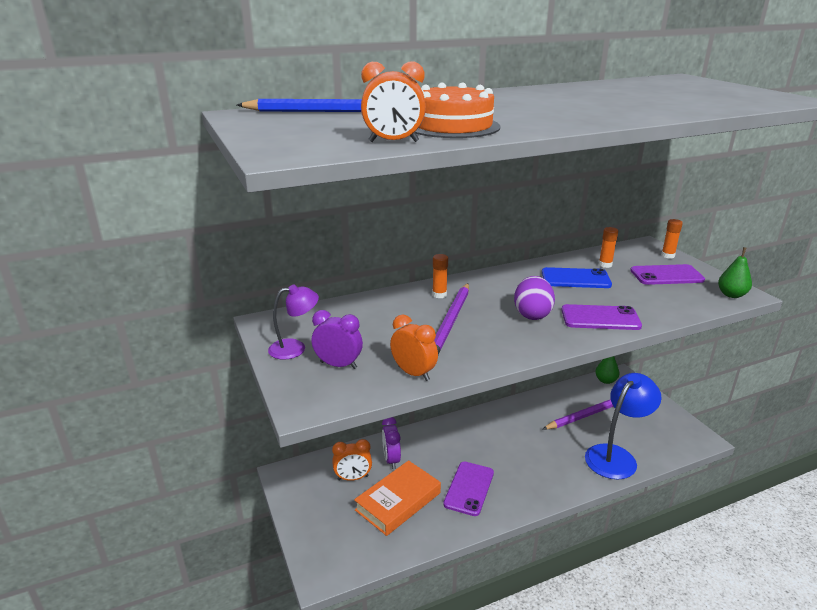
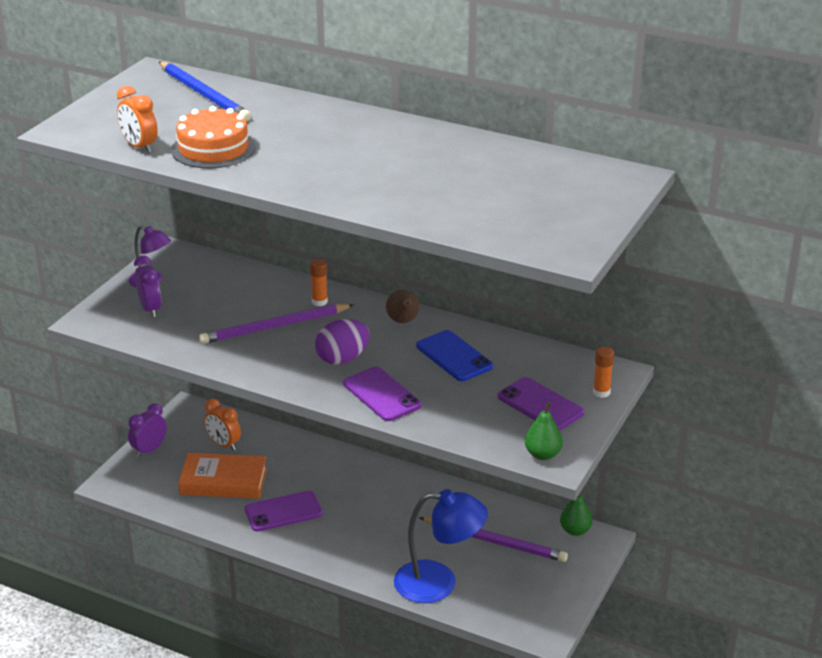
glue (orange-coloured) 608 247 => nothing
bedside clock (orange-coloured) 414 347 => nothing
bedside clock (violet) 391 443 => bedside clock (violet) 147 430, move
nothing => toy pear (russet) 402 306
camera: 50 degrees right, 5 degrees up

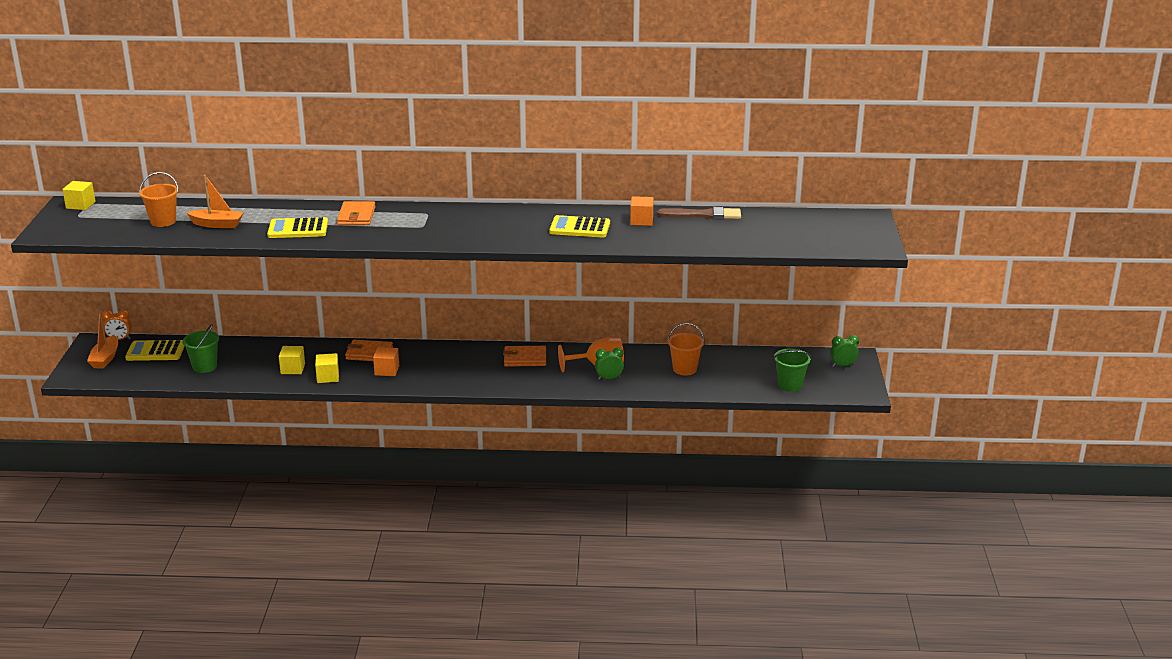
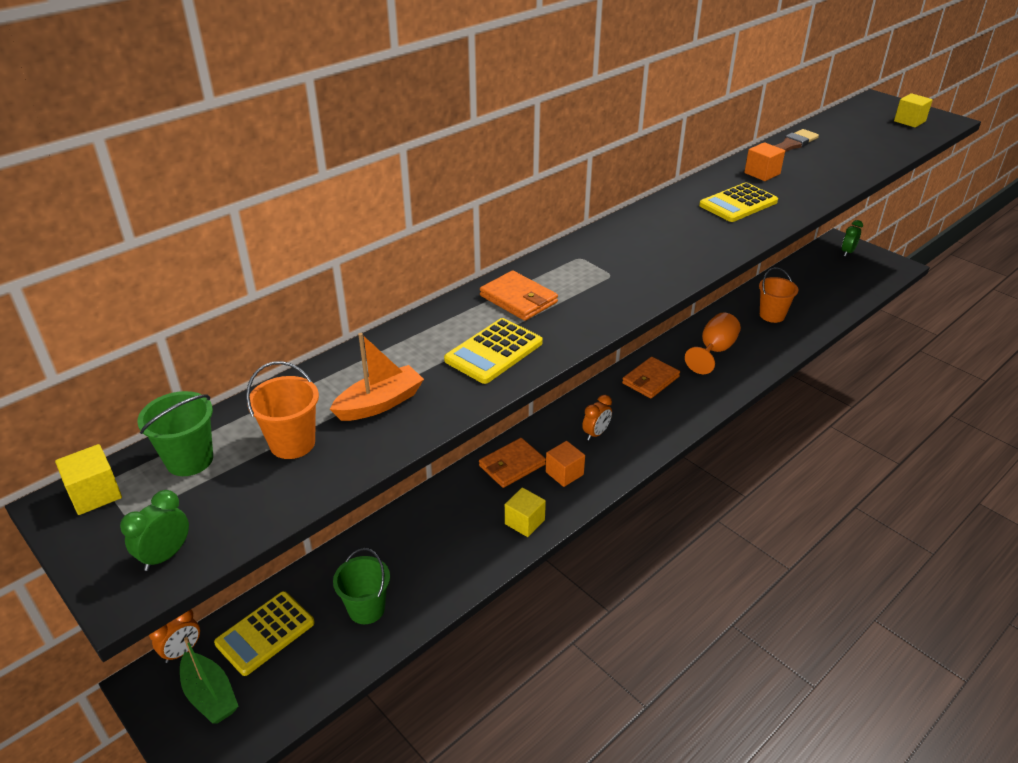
boat (orange-coloured) 102 340 => boat (leaf-green) 209 680
block (bright yellow) 292 360 => block (bright yellow) 913 110, move
bedside clock (leaf-green) 609 364 => bedside clock (leaf-green) 154 530, move
sand bucket (leaf-green) 792 370 => sand bucket (leaf-green) 175 433, move
nothing => bedside clock (orange-coloured) 597 418
camera: 45 degrees left, 10 degrees up

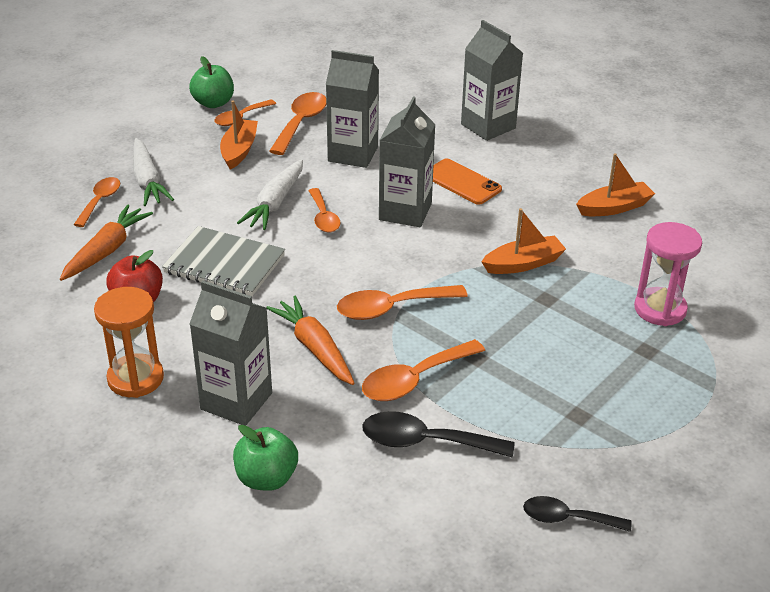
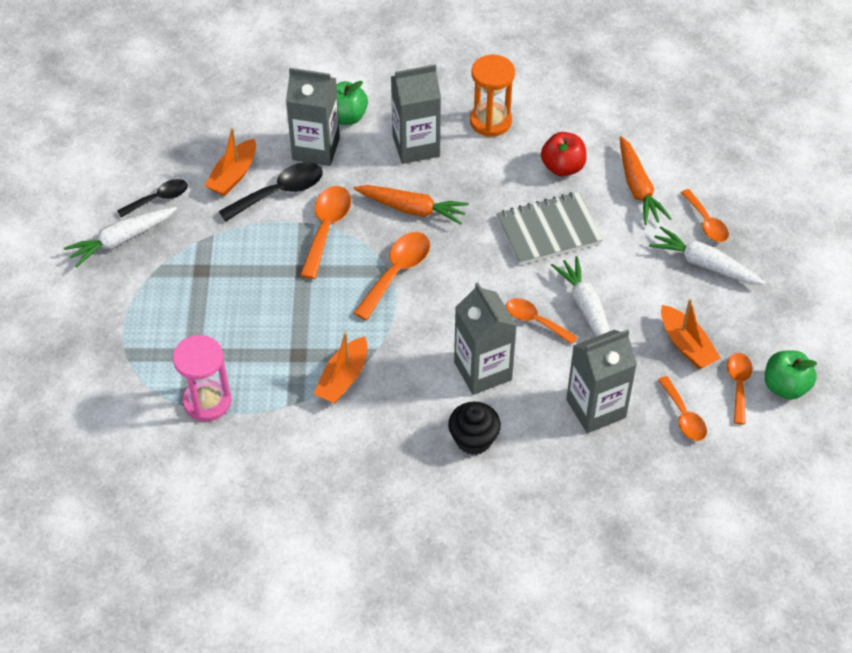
carton (grey) 492 80 => carton (grey) 313 117, move
tablespoon (orange-coloured) 297 123 => tablespoon (orange-coloured) 682 408, x0.66
boat (orange-coloured) 615 184 => boat (orange-coloured) 230 162, move
phone (orange-coloured) 467 181 => fairy cake (black) 474 428
nothing => carrot (snow-white) 120 237
camera: 140 degrees right, 15 degrees up

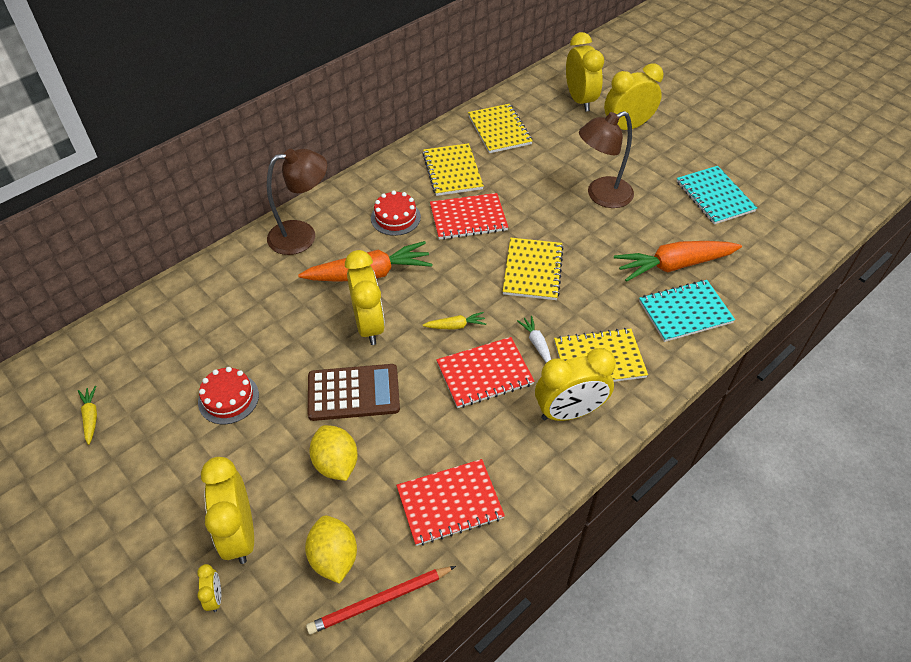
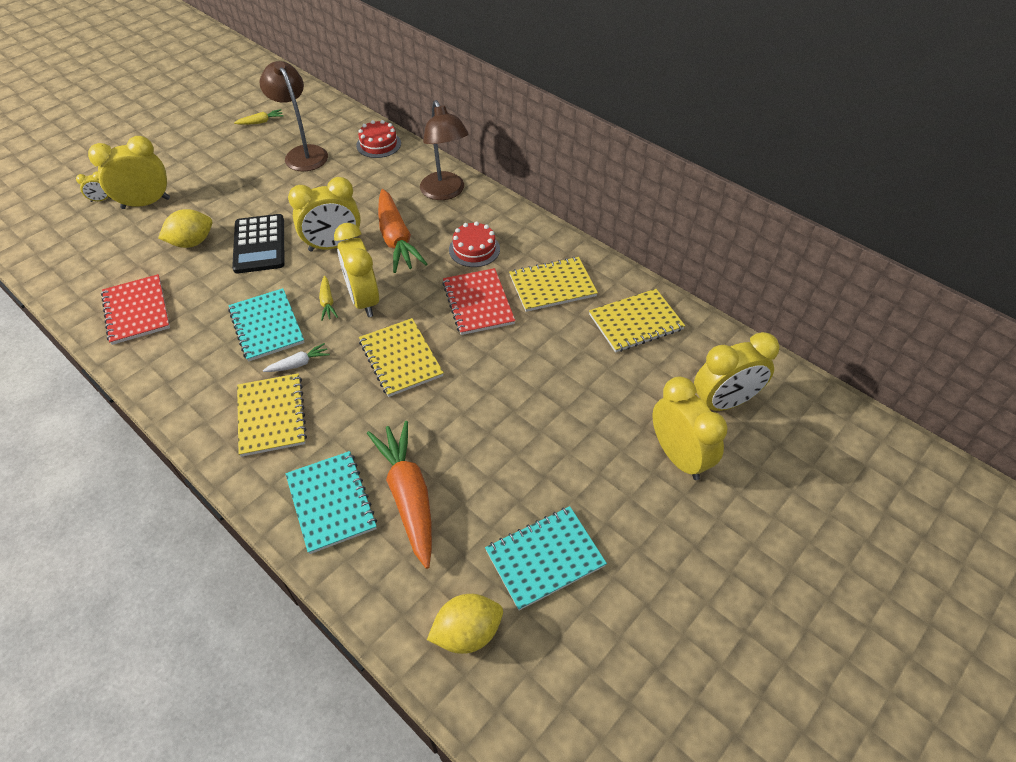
desk lamp (russet) 606 159 => desk lamp (russet) 293 116, move
exercise book (bright yellow) 533 269 => exercise book (bright yellow) 401 357, 60 degrees clockwise
exercise book (crimson) 485 372 => exercise book (aqua) 266 325
bedside clock (bright yellow) 575 384 => bedside clock (bright yellow) 356 270, move
adding machine (russet) 354 392 => adding machine (black) 258 244
cake (crimson) 228 395 => cake (crimson) 378 139, move
citrus fruit (bright yellow) 331 550 => citrus fruit (bright yellow) 465 624, move
pencil (crimson) 381 600 => nothing
camera: 85 degrees right, 0 degrees up

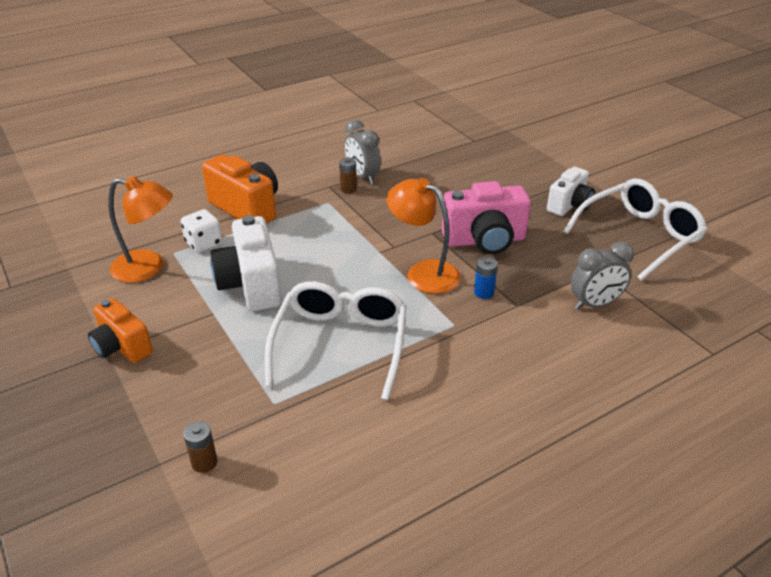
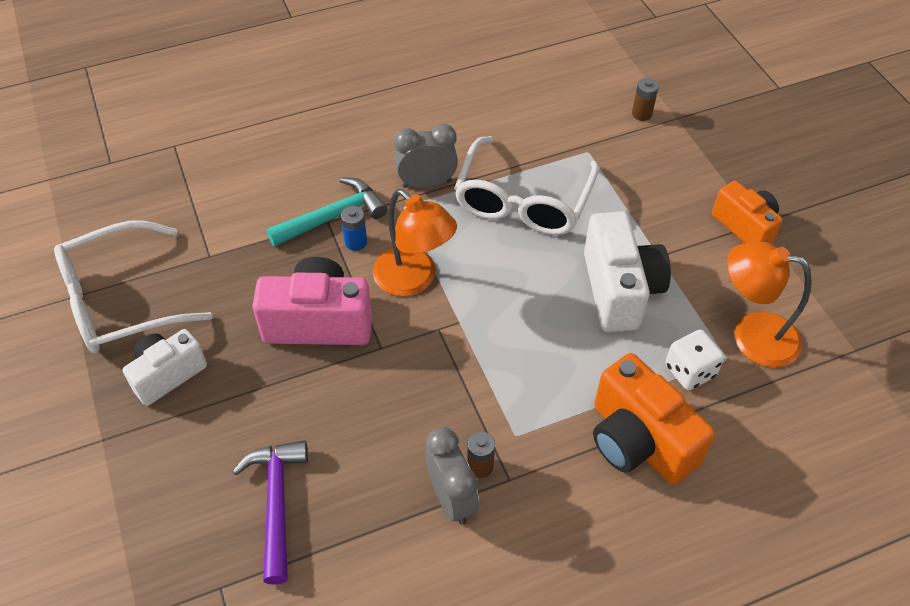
bedside clock (grey) 602 275 => bedside clock (grey) 426 156, move
nothing => claw hammer (aqua) 326 212
nothing => claw hammer (violet) 270 512
camera: 170 degrees left, 15 degrees up

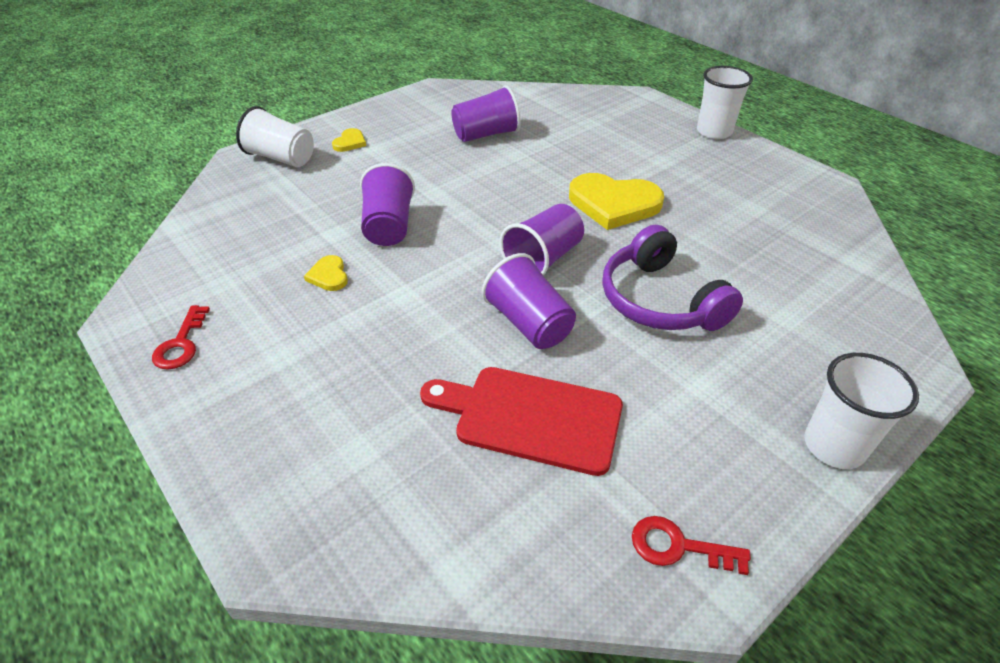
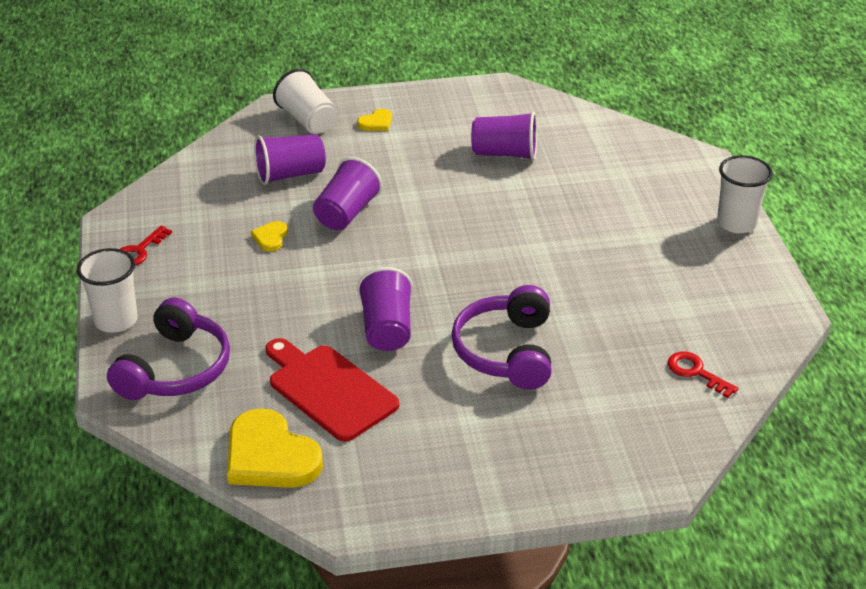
heart (bright yellow) 616 201 => heart (bright yellow) 275 448, move
tumbler (violet) 542 240 => tumbler (violet) 290 159, move
tumbler (snow-white) 861 411 => tumbler (snow-white) 107 290, move
door key (crimson) 691 545 => door key (crimson) 703 375, move
nothing => headphones (violet) 168 349
camera: 30 degrees right, 5 degrees down

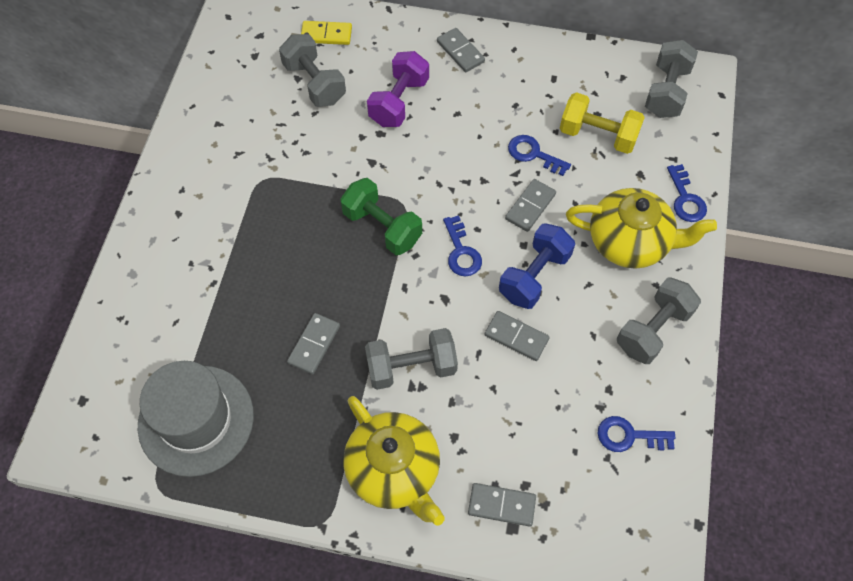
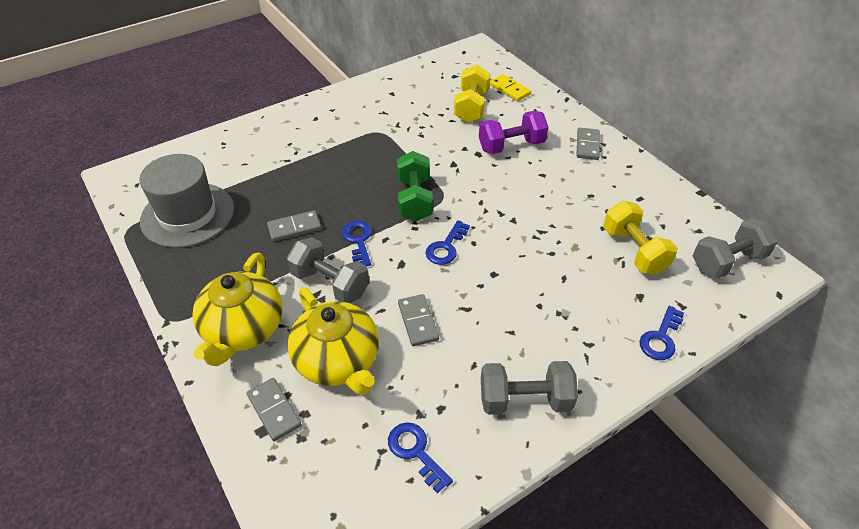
hand weight (grey) 312 70 => hand weight (bright yellow) 472 94
door key (blue) 539 155 => door key (blue) 357 243, move
domino piece (grey) 530 205 => nothing
china teapot (bright yellow) 641 228 => china teapot (bright yellow) 333 341, move
hand weight (blue) 537 266 => nothing
camera: 45 degrees right, 15 degrees down

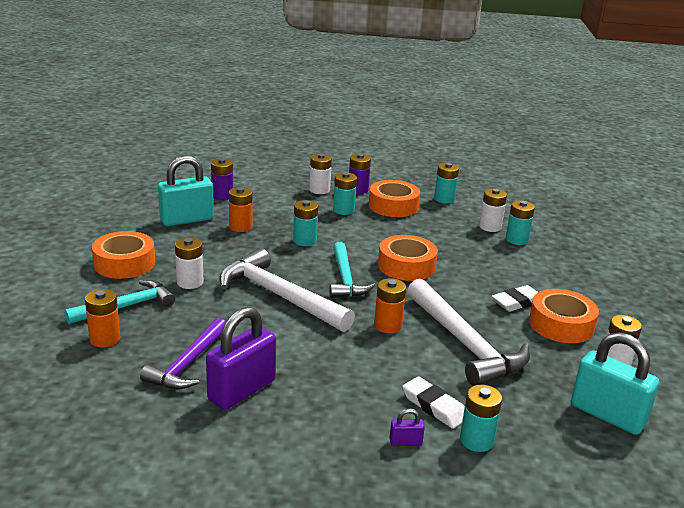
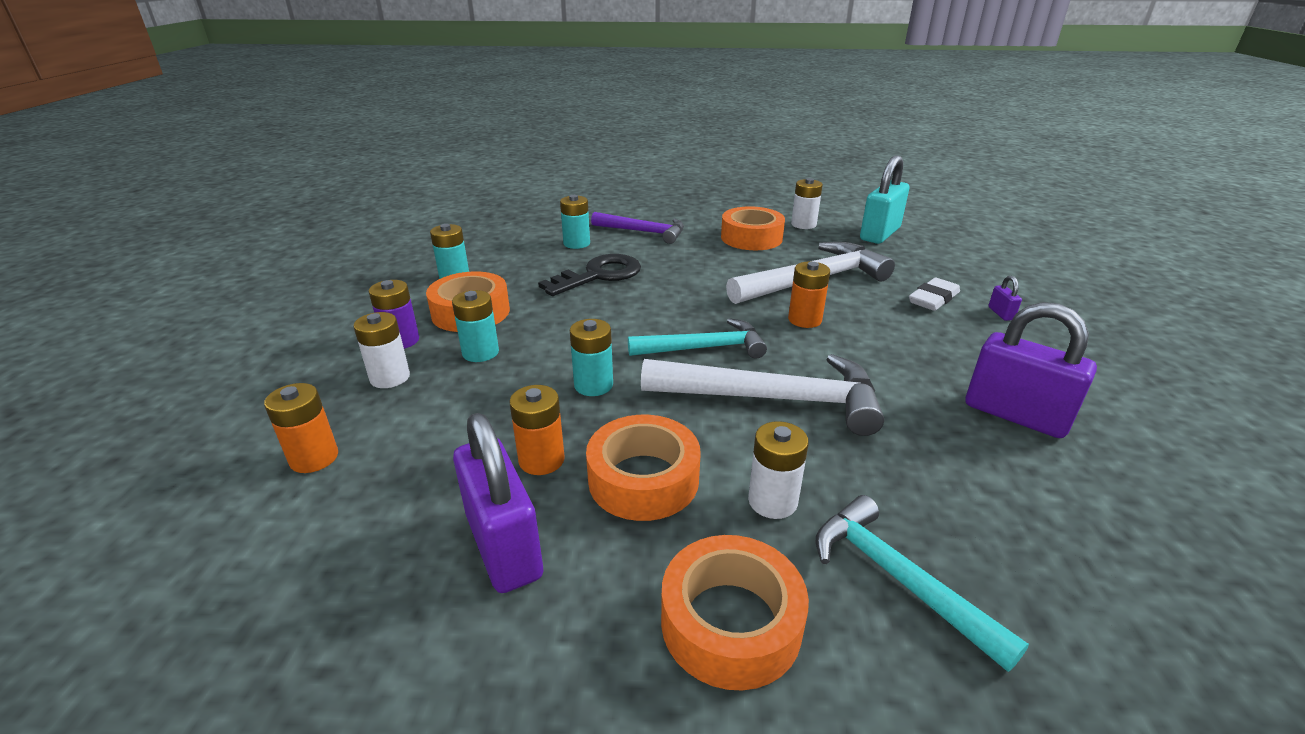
small lock (aqua) 186 191 => small lock (violet) 498 503
power cell (violet) 222 179 => nothing
power cell (snow-white) 493 210 => nothing
roll of tape (orange-coloured) 408 258 => roll of tape (orange-coloured) 643 468, move
claw hammer (snow-white) 287 290 => claw hammer (snow-white) 762 395, 120 degrees counterclockwise
eraser (snow-white) 514 298 => nothing
power cell (orange-coloured) 102 318 => power cell (orange-coloured) 301 428, move
claw hammer (violet) 183 353 => claw hammer (violet) 637 228, move
power cell (aqua) 481 418 => nothing
nothing => door key (black) 589 275
camera: 90 degrees left, 5 degrees up

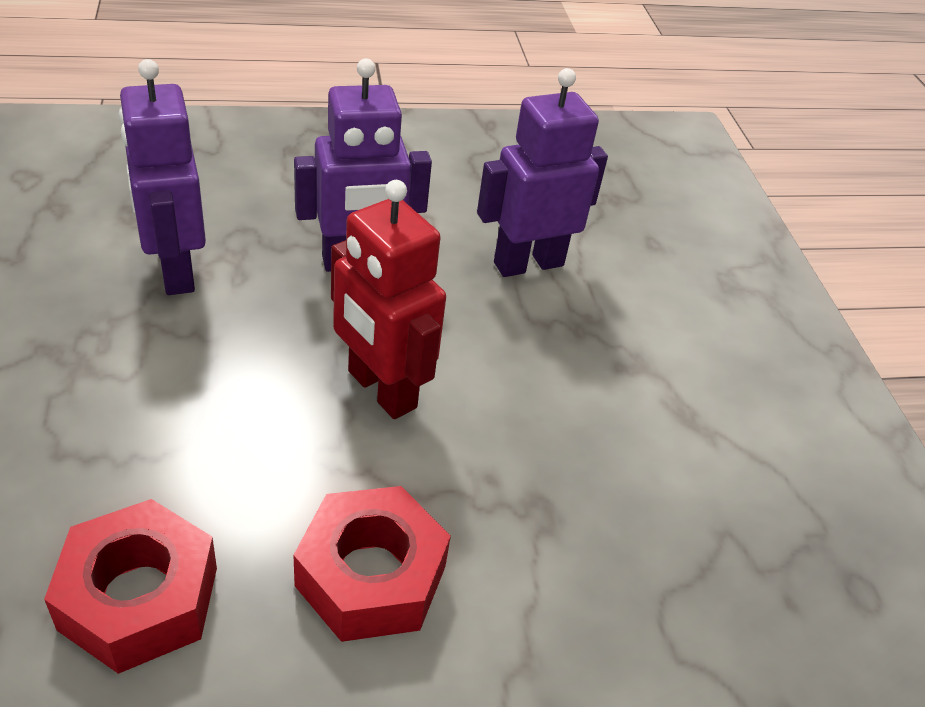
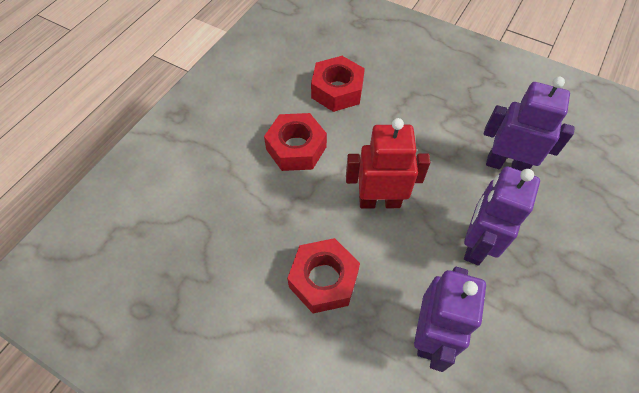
nothing => hexagon nut (crimson) 323 275
camera: 135 degrees right, 15 degrees up

